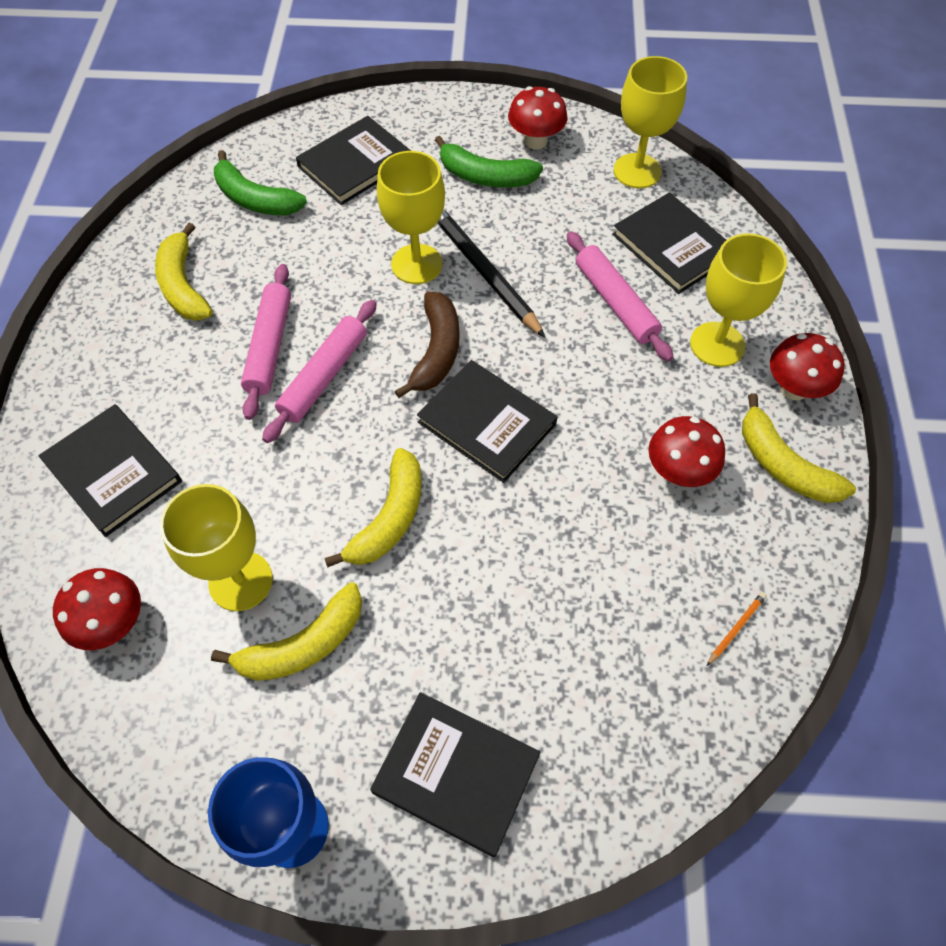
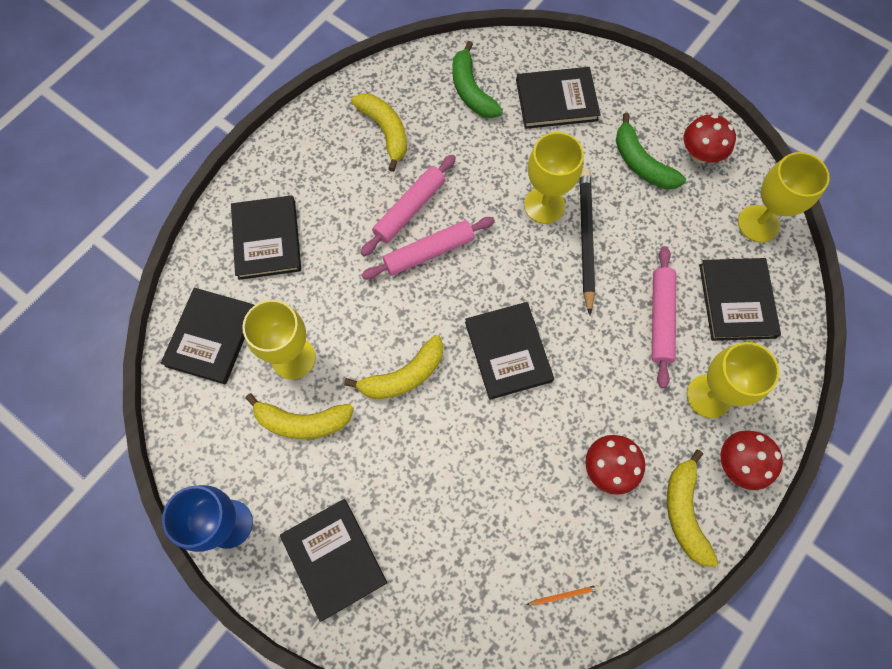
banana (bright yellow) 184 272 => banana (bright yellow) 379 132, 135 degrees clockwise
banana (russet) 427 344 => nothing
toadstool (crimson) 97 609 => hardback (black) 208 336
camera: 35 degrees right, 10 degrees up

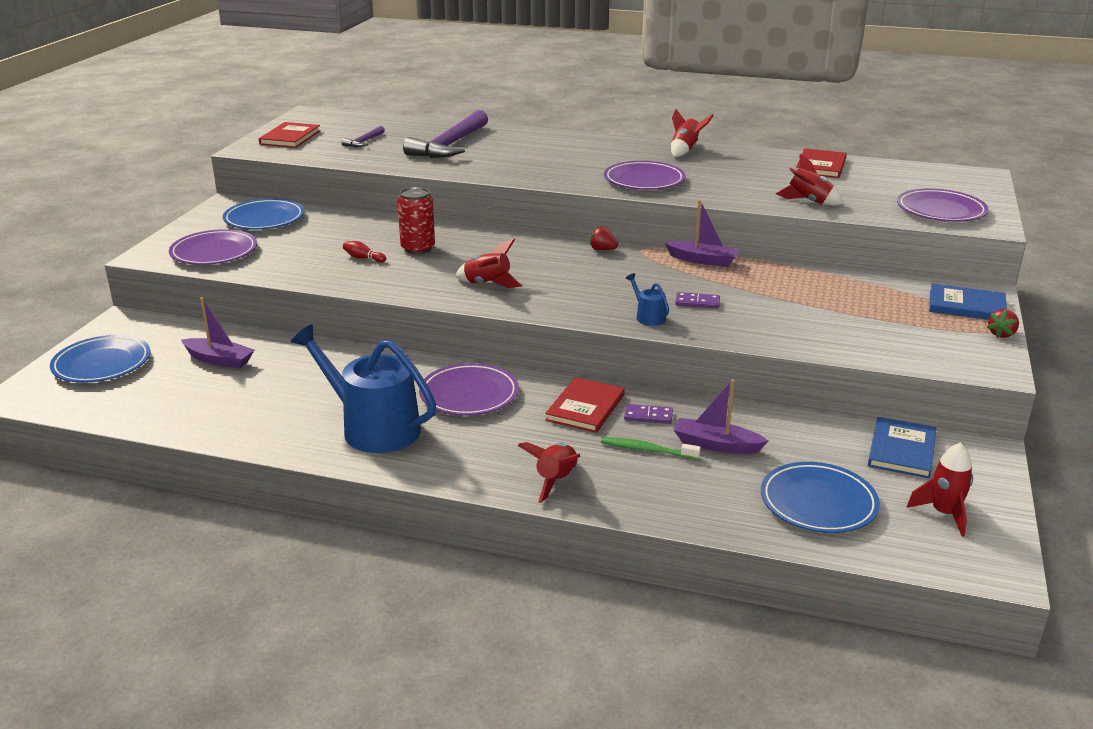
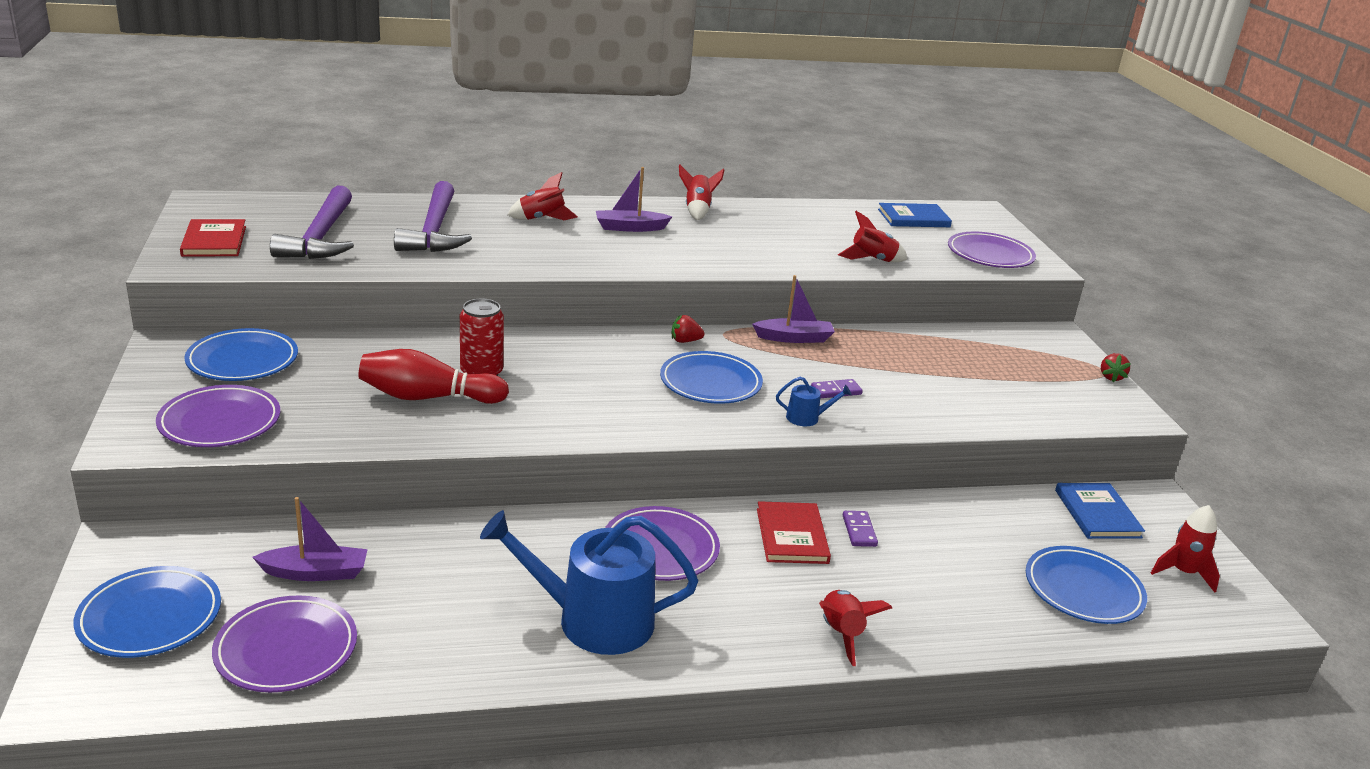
claw hammer (violet) 363 136 => claw hammer (violet) 312 222, x2.19
hardback (crimson) 821 163 => nothing
plate (violet) 645 175 => plate (violet) 284 643, move
spaceship (crimson) 489 263 => spaceship (crimson) 543 196, move
skittle (crimson) 364 252 => skittle (crimson) 433 376, x2.39
watering can (blue) 647 299 => watering can (blue) 814 401, 150 degrees clockwise
hardback (blue) 968 301 => hardback (blue) 915 215, move
boat (violet) 721 416 => boat (violet) 634 199, move
domino piece (violet) 648 414 => domino piece (violet) 860 529, 75 degrees counterclockwise
toothbrush (leaf-green) 651 448 => nothing
nothing => plate (blue) 711 377
camera: 30 degrees left, 0 degrees up

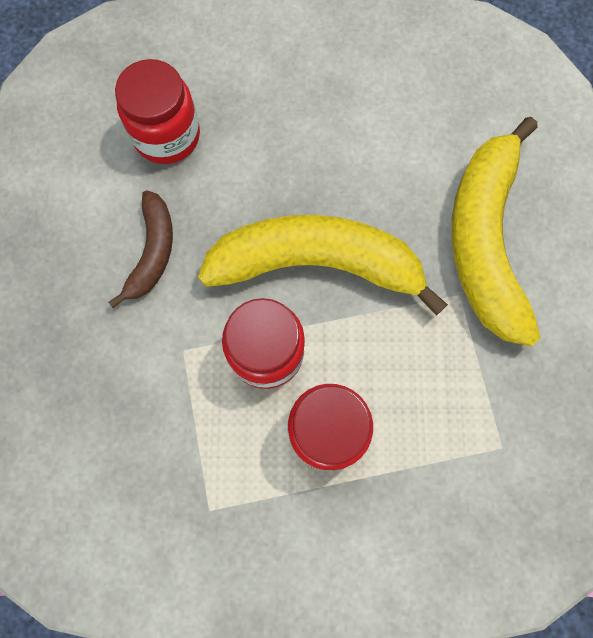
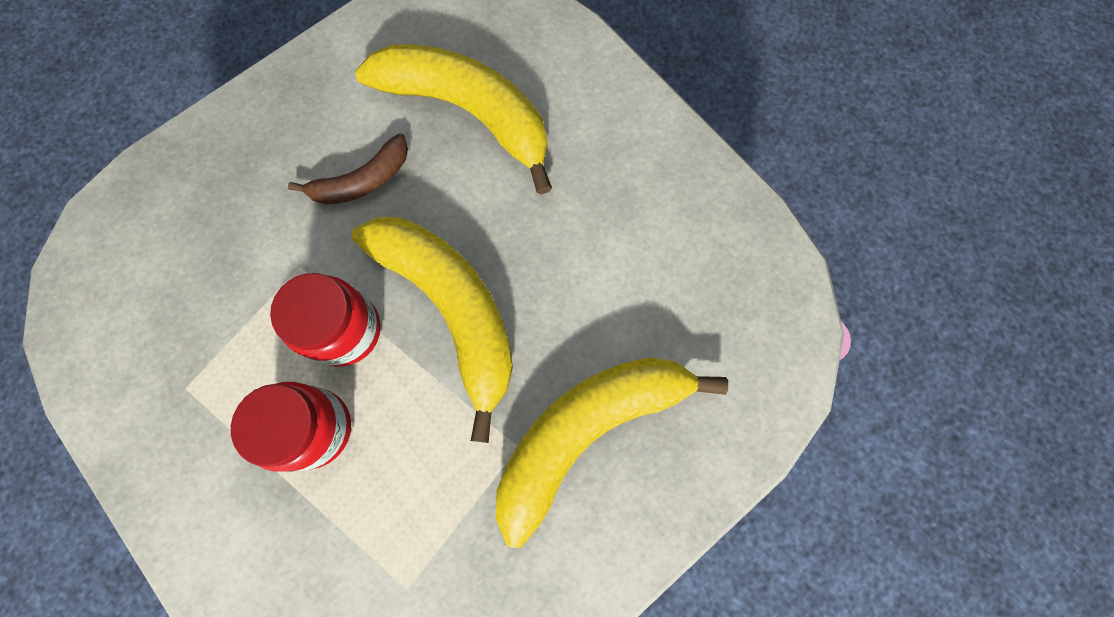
jar (crimson) 157 111 => banana (bright yellow) 453 119
camera: 50 degrees right, 0 degrees up

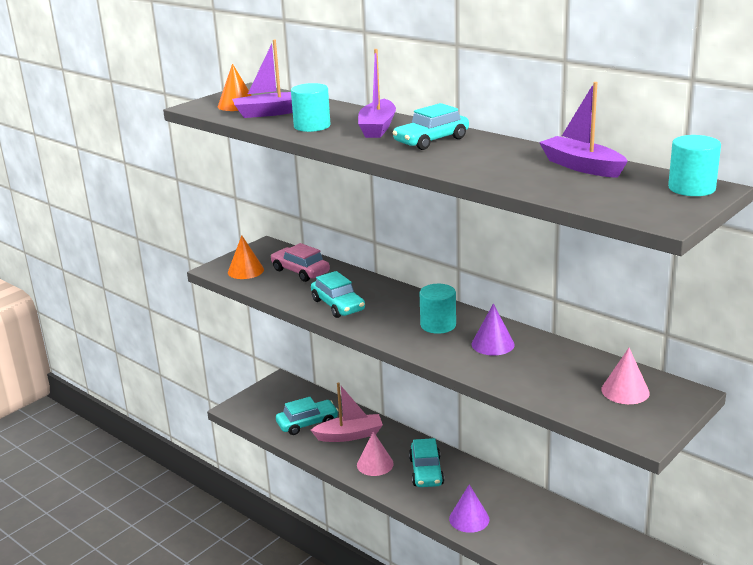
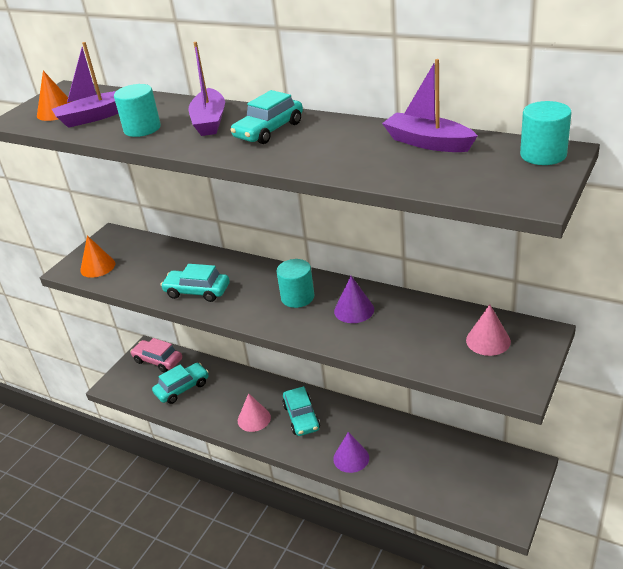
car (pink) 300 262 => car (pink) 156 355, move
car (aqua) 338 294 => car (aqua) 195 283, 150 degrees clockwise
boat (pink) 347 412 => nothing
camera: 10 degrees left, 10 degrees up

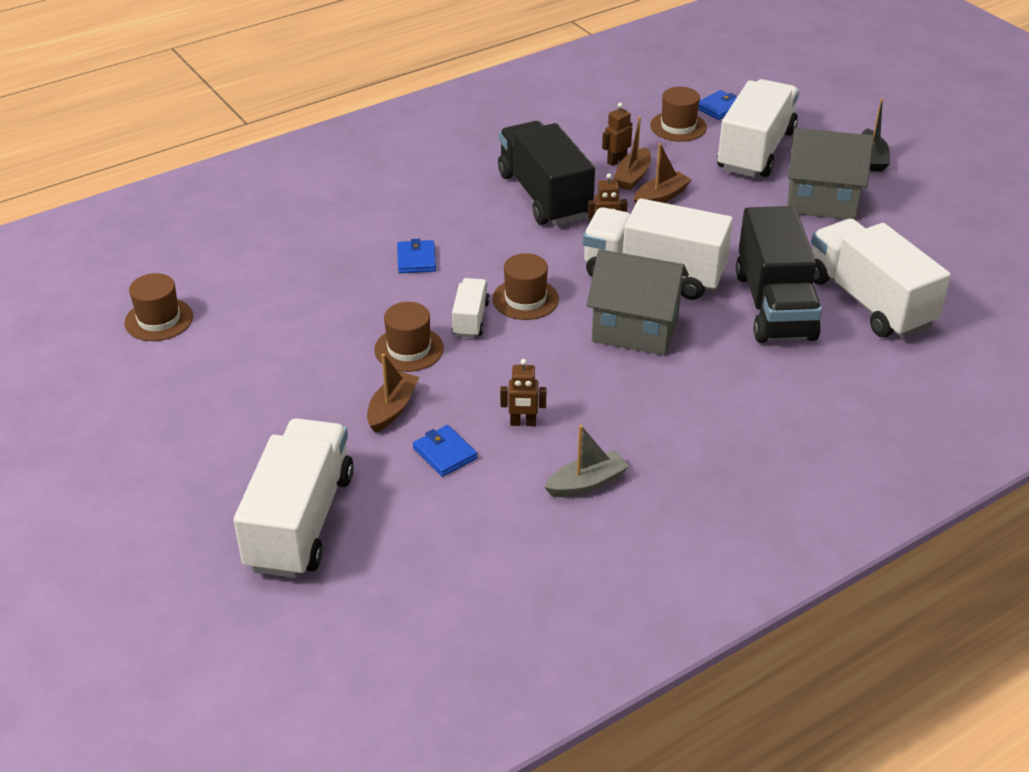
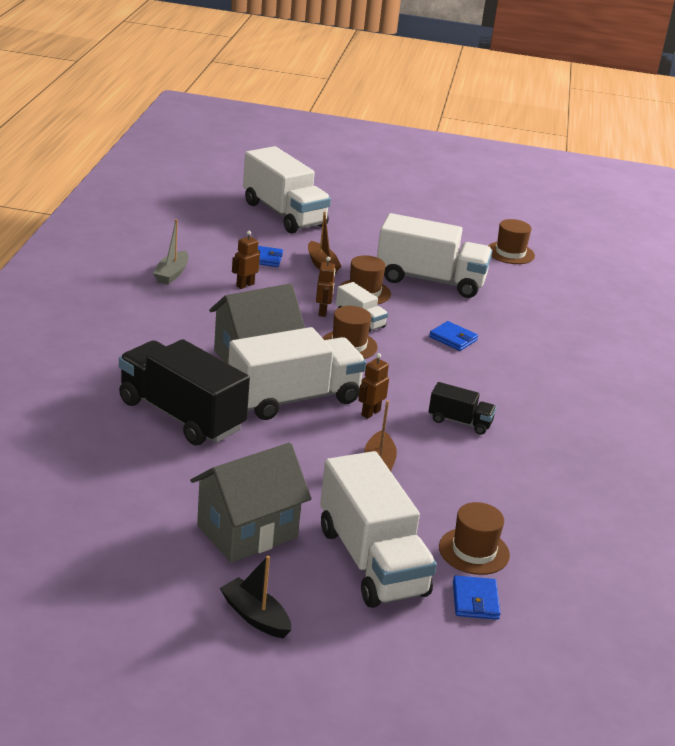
toy robot (russet) 617 134 => toy robot (russet) 326 286, move
boat (russet) 632 153 => nothing
toy truck (black) 546 173 => toy truck (black) 462 408, x0.48
toy truck (snow-white) 881 278 => toy truck (snow-white) 434 255, move
camera: 130 degrees right, 10 degrees down

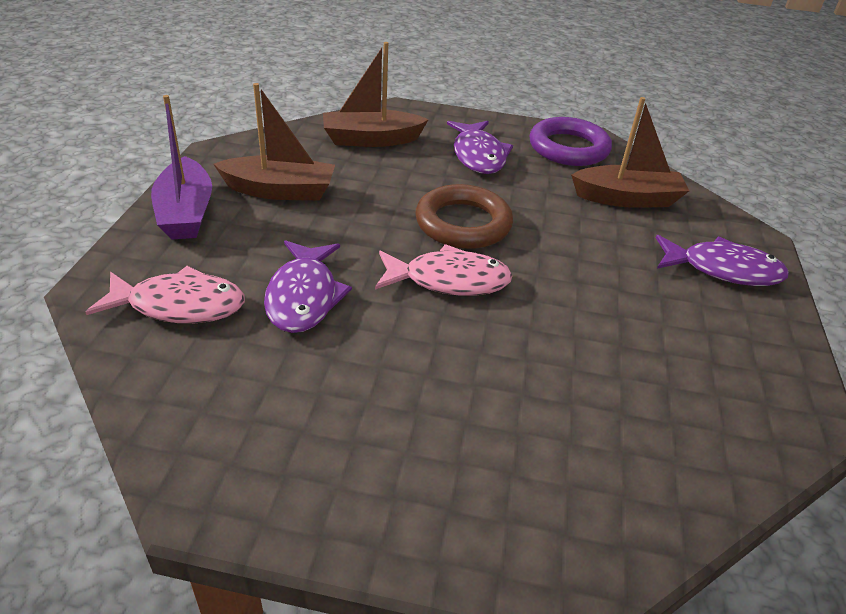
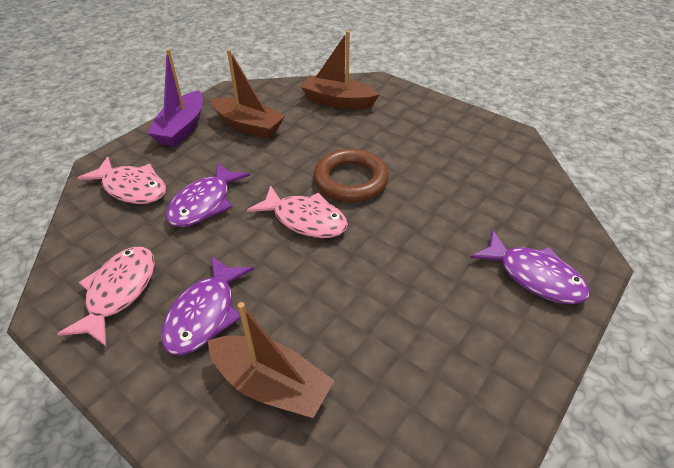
boat (russet) 630 152 => boat (russet) 271 360, move
ring (violet) 571 141 => nothing
fish (violet) 480 147 => fish (violet) 207 305, move
nothing => fish (pink) 106 296
camera: 30 degrees right, 5 degrees up

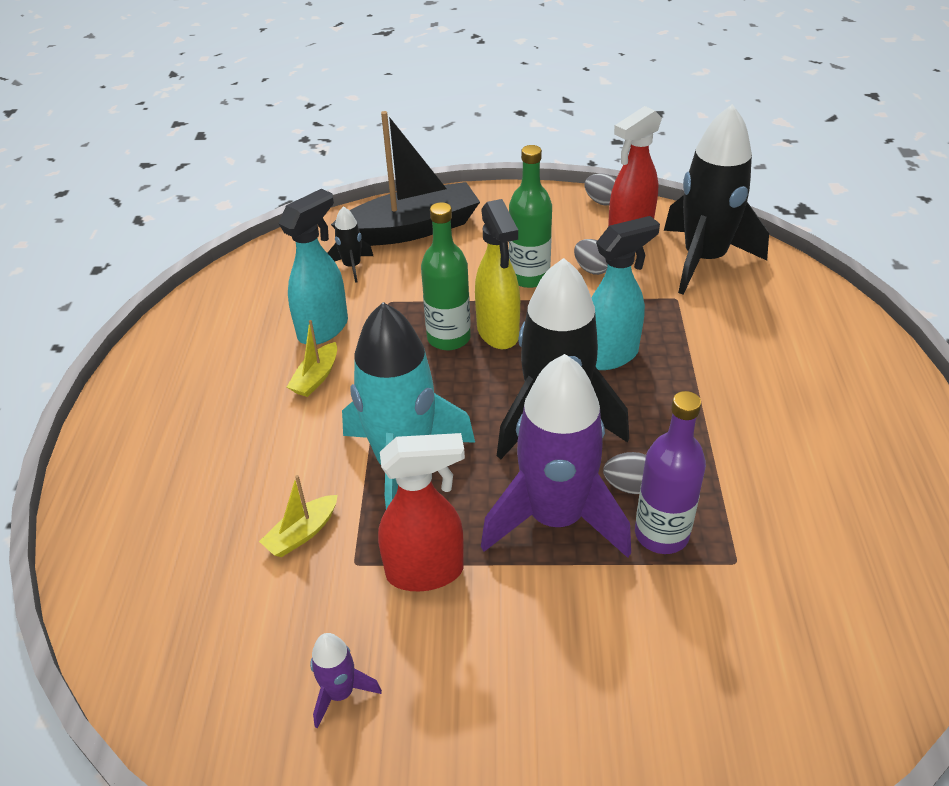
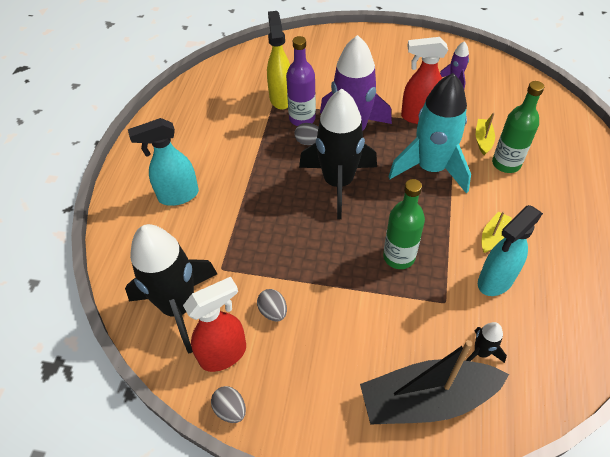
drink bottle (leaf-green) 530 216 => drink bottle (leaf-green) 518 127, move
spray bottle (bright yellow) 497 274 => spray bottle (bright yellow) 278 60, move
spray bottle (aqua) 625 293 => spray bottle (aqua) 163 162, move
boat (bright yellow) 298 516 => boat (bright yellow) 485 133, 45 degrees counterclockwise
camera: 170 degrees left, 10 degrees up

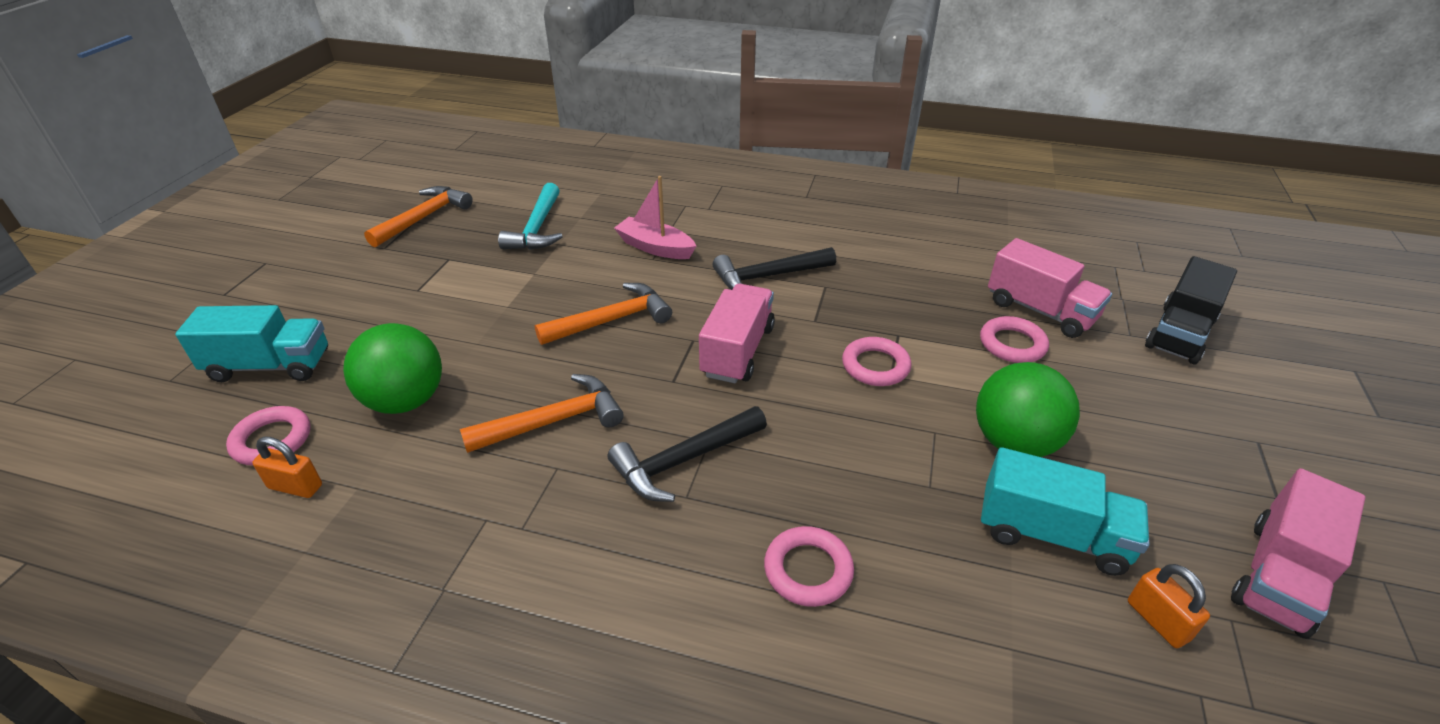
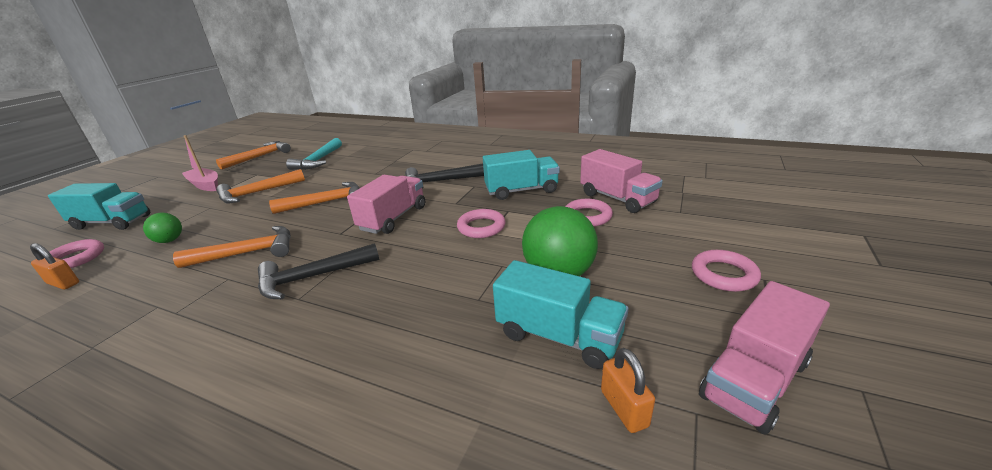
boat (pink) 655 217 => boat (pink) 200 163, move
toy truck (black) 1191 310 => nothing
ball (leaf-green) 392 368 => ball (leaf-green) 162 228, x0.53
ring (pink) 809 566 => ring (pink) 726 271, move
nothing => toy truck (aqua) 521 175
nothing => claw hammer (orange-coloured) 260 186
camera: 10 degrees right, 10 degrees down

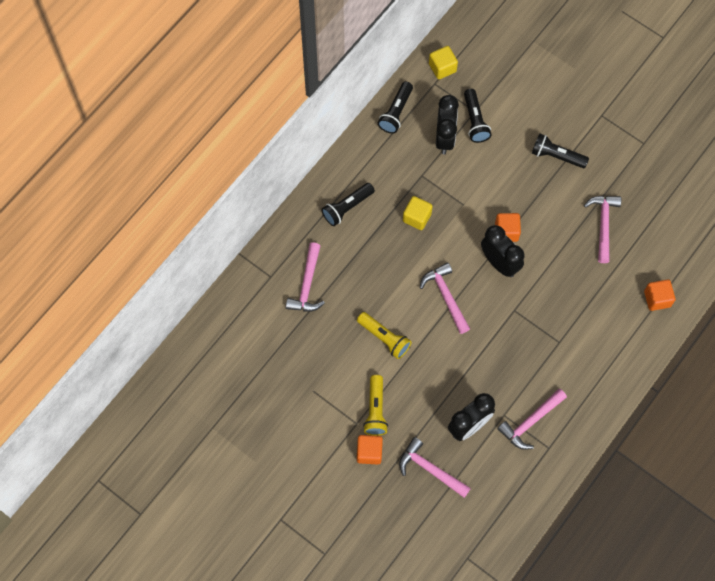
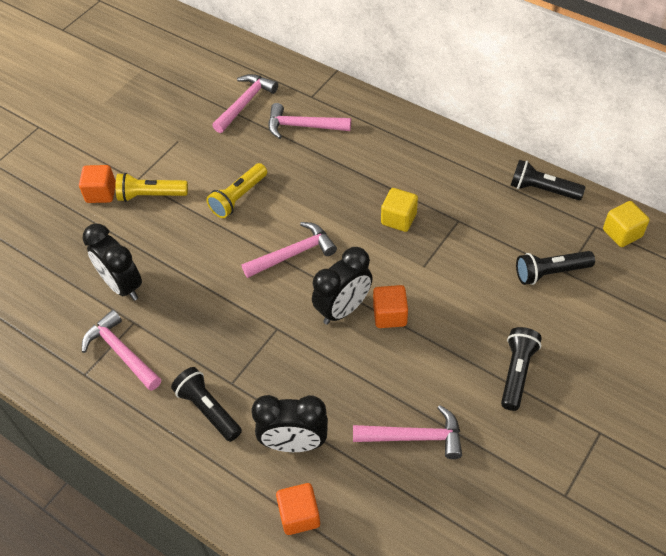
bedside clock (black) 447 124 => bedside clock (black) 289 423, move
flashlight (black) 348 204 => flashlight (black) 206 404, move
claw hammer (pink) 435 467 => claw hammer (pink) 245 103, move
camera: 90 degrees right, 15 degrees down

